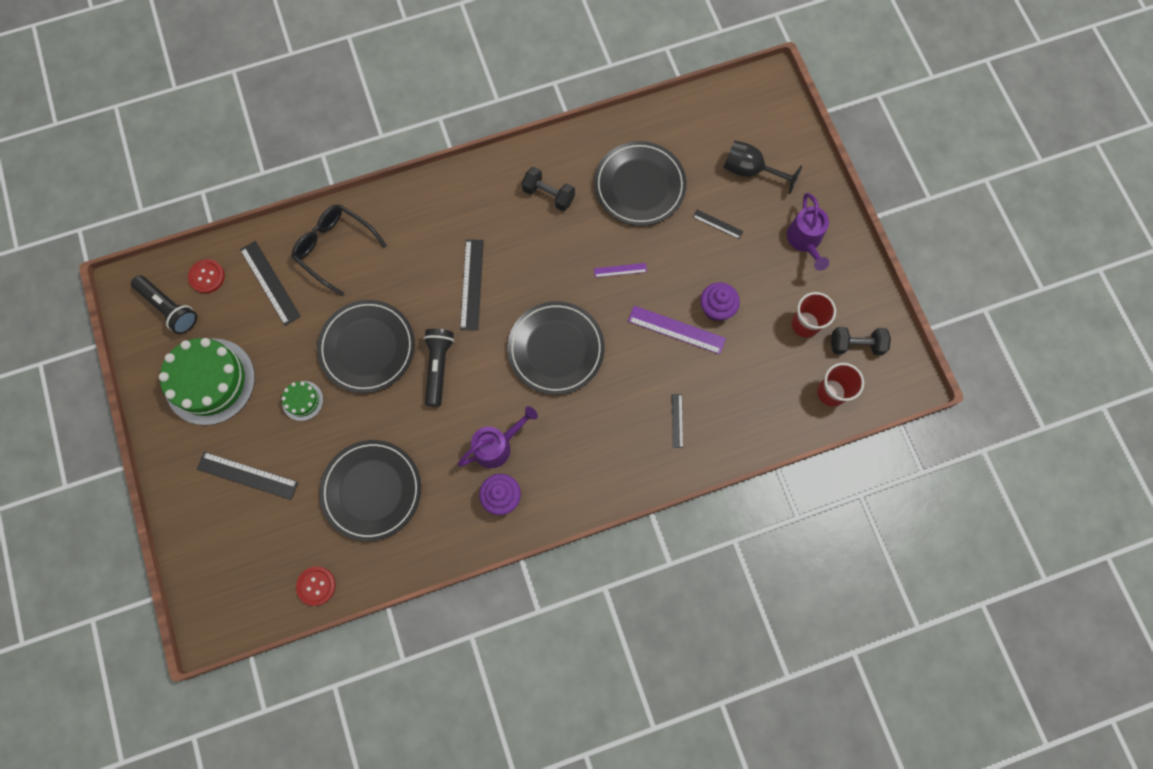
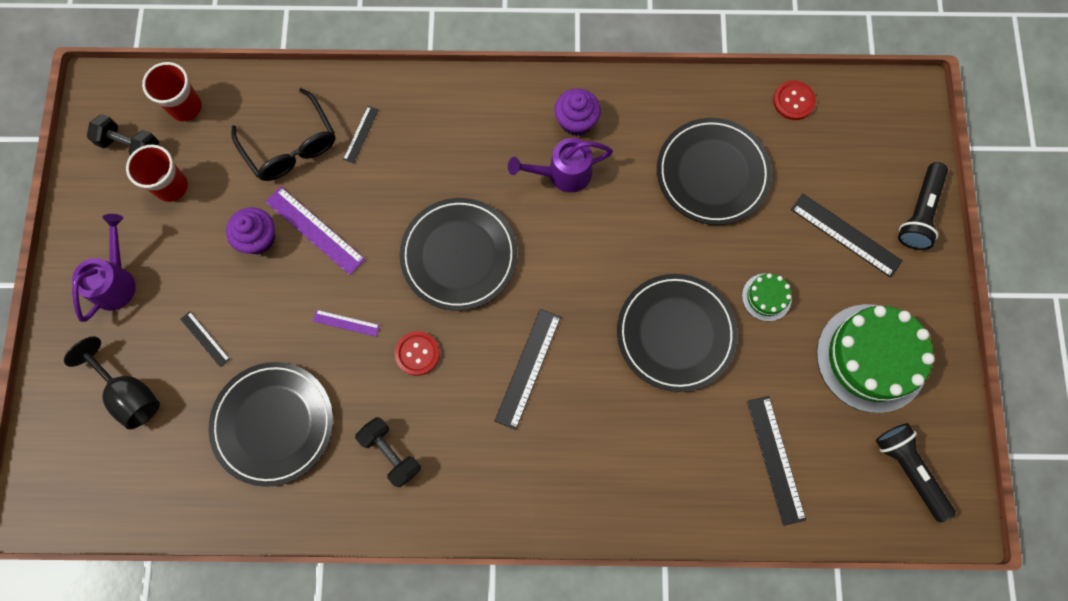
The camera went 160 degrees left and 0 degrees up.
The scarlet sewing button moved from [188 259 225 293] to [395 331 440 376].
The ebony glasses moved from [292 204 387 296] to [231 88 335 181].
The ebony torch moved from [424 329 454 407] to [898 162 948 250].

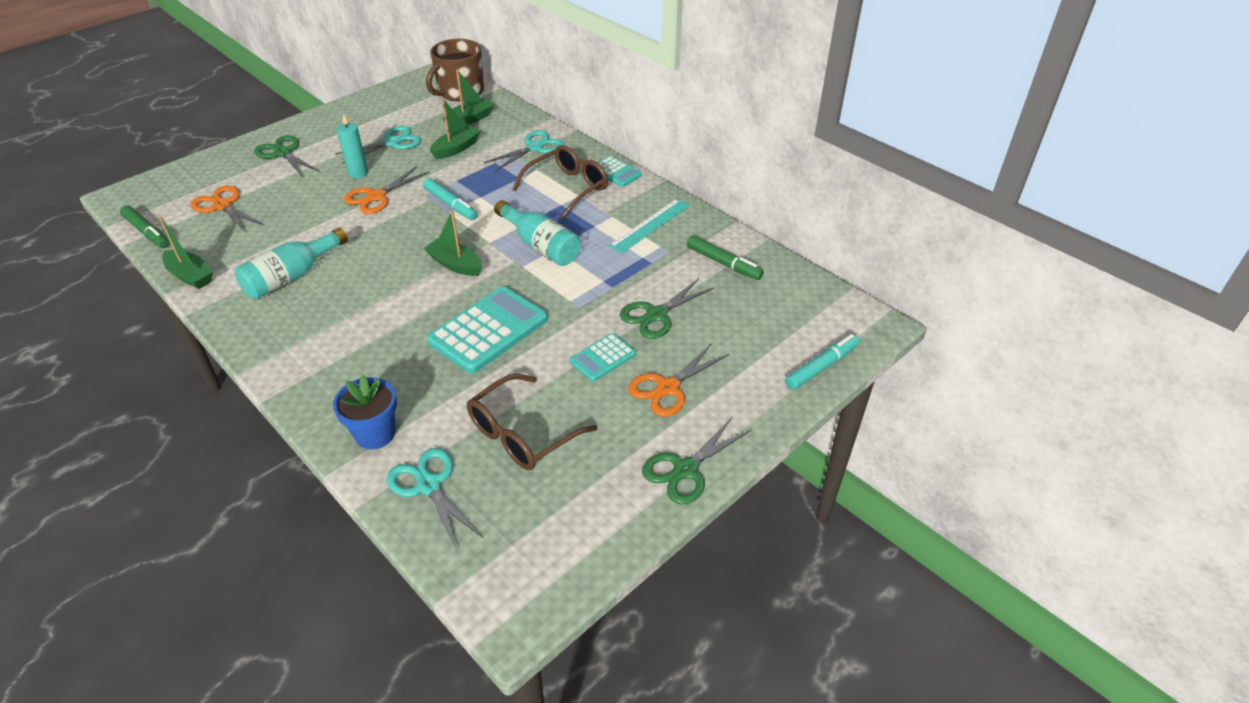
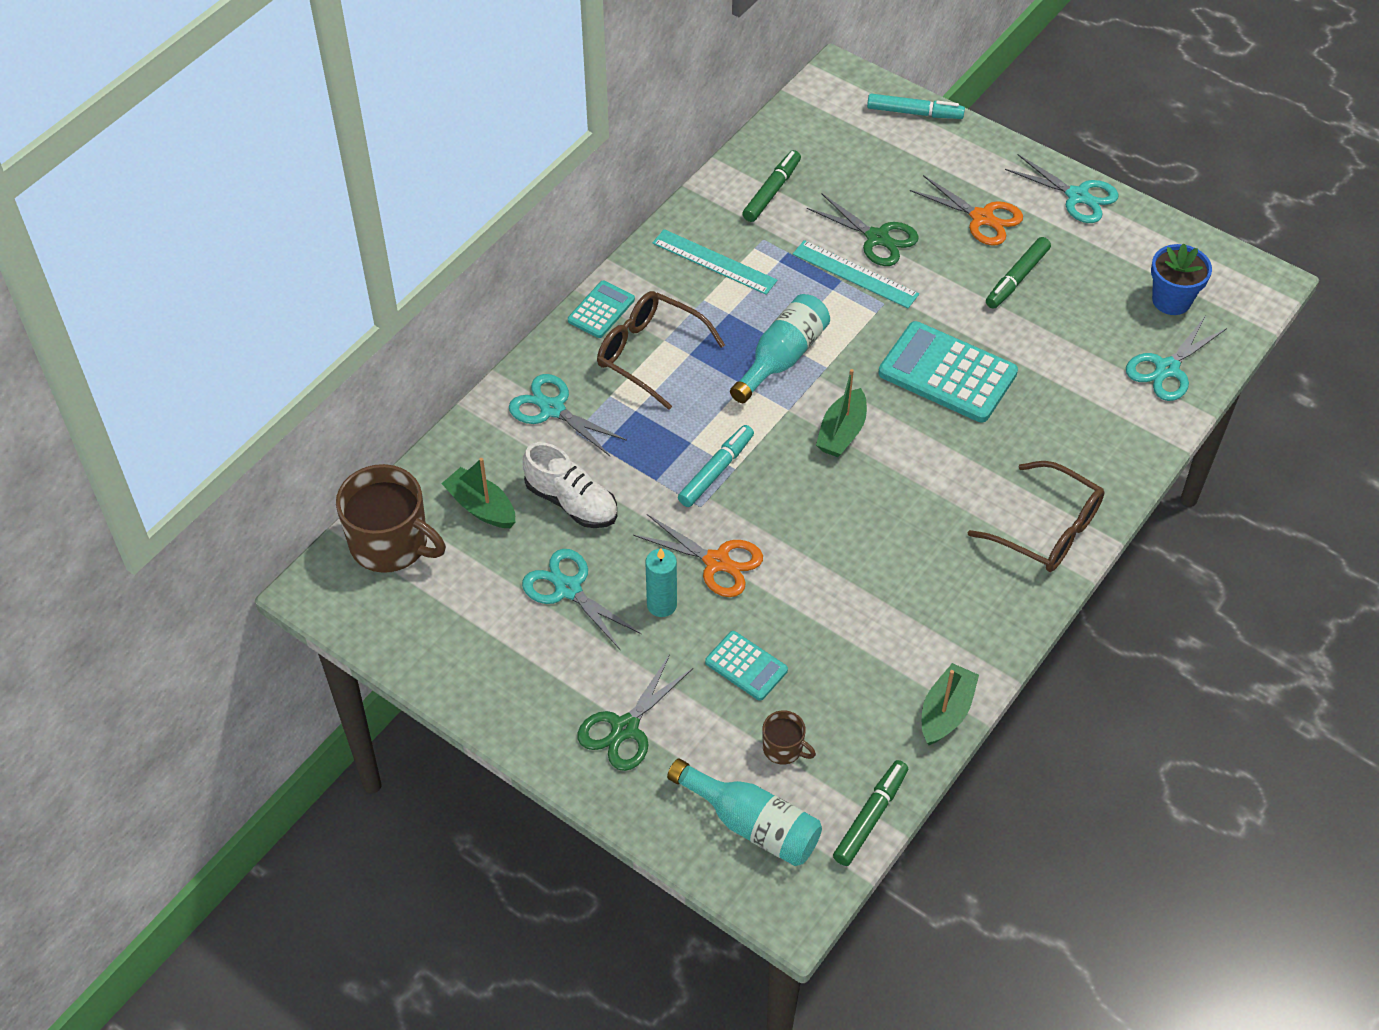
The camera went 100 degrees left and 10 degrees up.
The aqua straightedge at [793 240 919 308] appeared.
The leaf-green marker pen at [986 237 1051 309] appeared.
The aqua flask moved from [235 228 348 299] to [667 758 822 866].
The cobalt flower pot moved from [333 375 397 449] to [1151 243 1212 315].
The dark brown glasses moved from [467 374 598 470] to [968 461 1104 572].
The aqua pocket calculator moved from [569 333 636 382] to [705 631 788 701].
The orange-coloured scissors at [190 186 264 233] was replaced by the dark brown coffee mug at [762 710 816 765].
The leaf-green boat at [430 98 480 159] was replaced by the pure white lace-up shoe at [523 442 617 528].
The leaf-green scissors at [642 417 752 505] became the aqua scissors at [1005 154 1118 223].
The aqua marker pen at [785 334 860 390] turned 150 degrees clockwise.

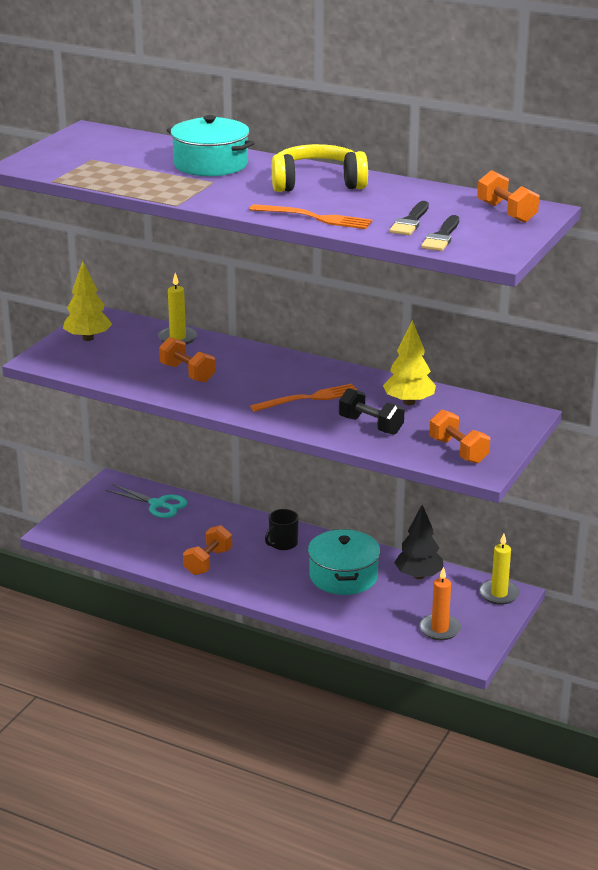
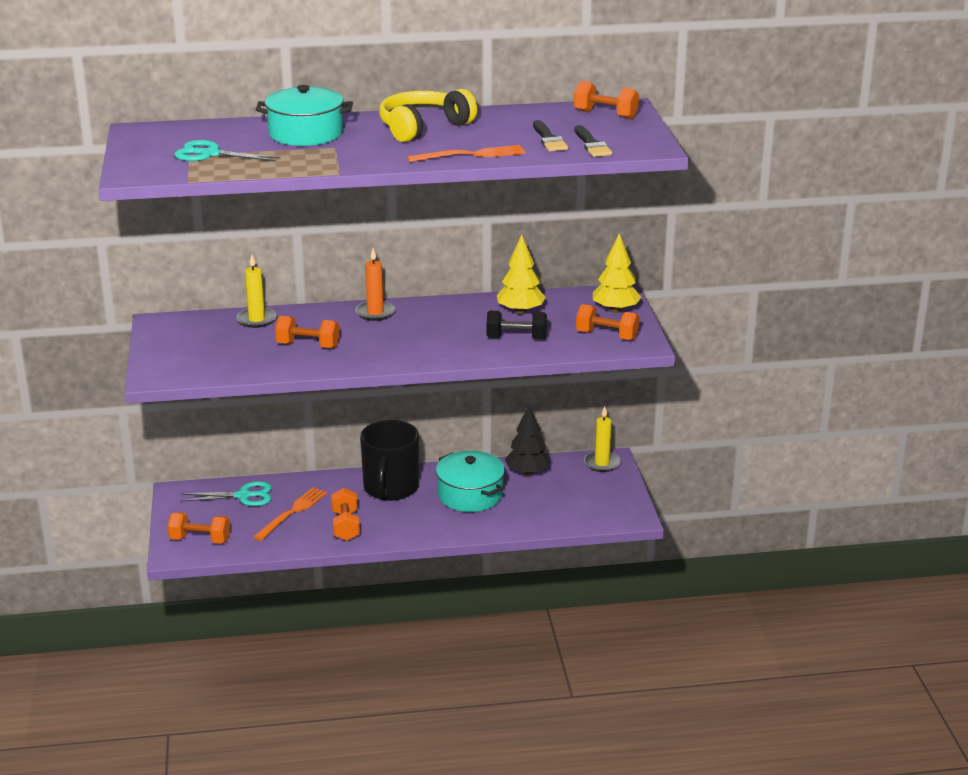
The camera went 35 degrees left and 0 degrees up.
The orange-coloured dumbbell at [167 512 230 544] appeared.
The aqua scissors at [174 140 281 161] appeared.
The golden fir tree moved from [63 261 112 341] to [593 233 641 313].
The orange-coloured table fork moved from [250 384 359 412] to [253 487 327 541].
The orange-coloured wax candle moved from [419 567 461 640] to [355 248 395 321].
The ebony coffee mug at [265 509 298 550] changed to 2.00 times the size.

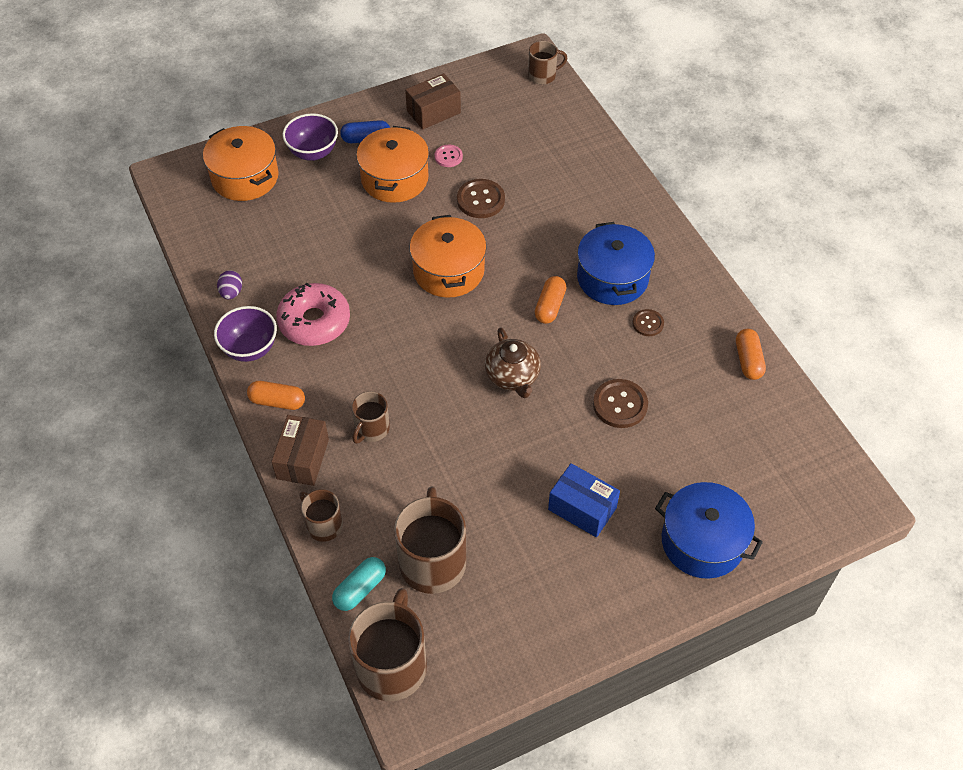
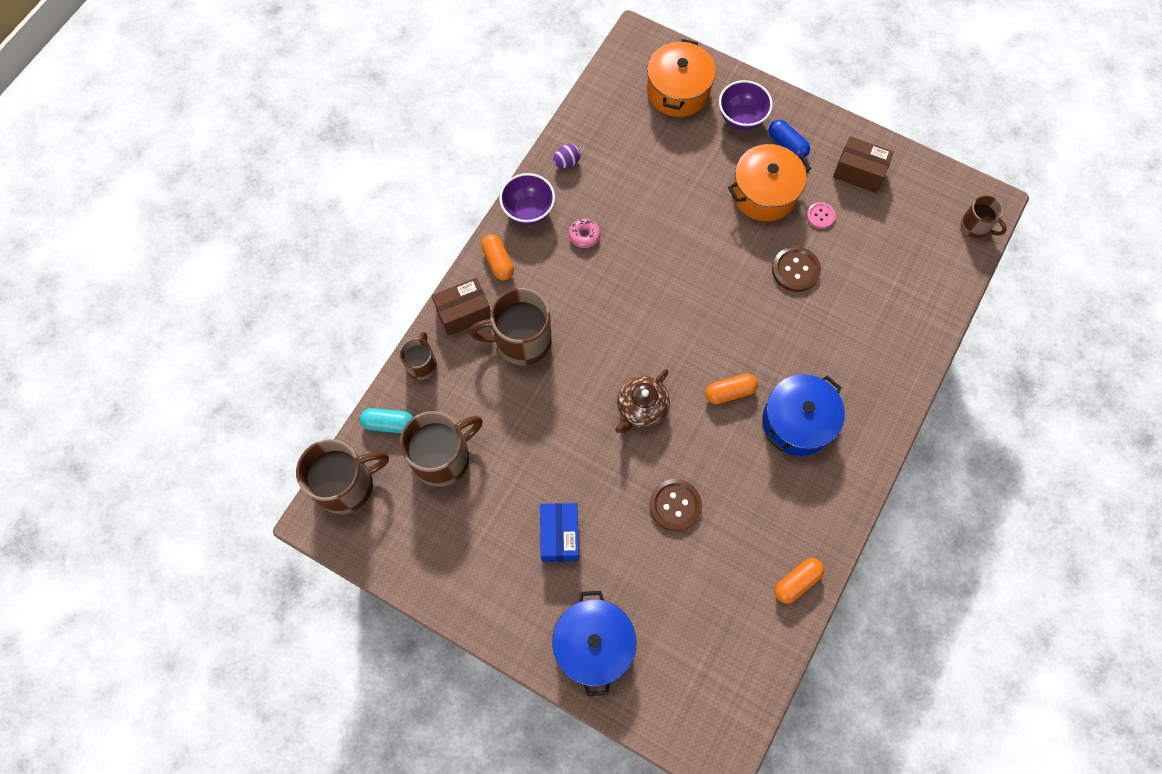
The camera went 55 degrees right and 15 degrees up.
The orange-coloured cooking pot at [410 215 487 298] disappeared.
The dark brown sewing button at [632 309 664 336] disappeared.
The pink donut at [276 283 350 346] changed to 0.48 times the size.
The dark brown coffee mug at [352 391 390 444] changed to 1.81 times the size.

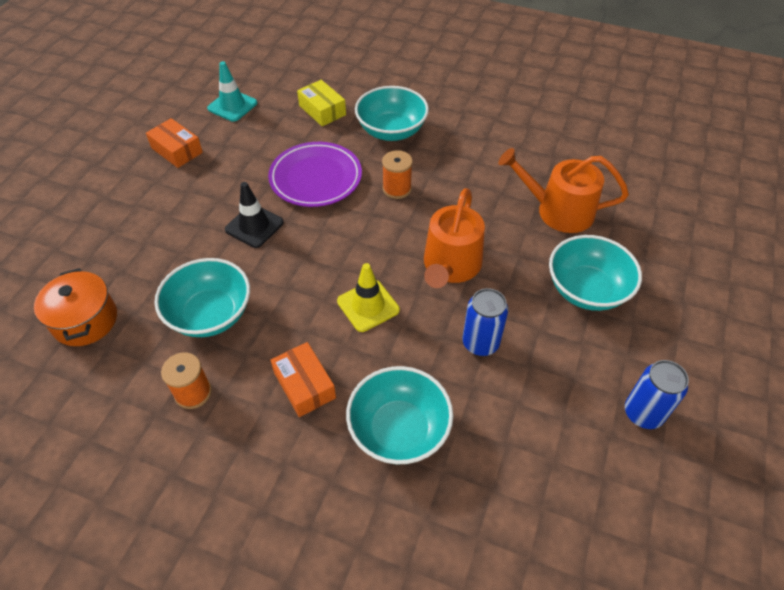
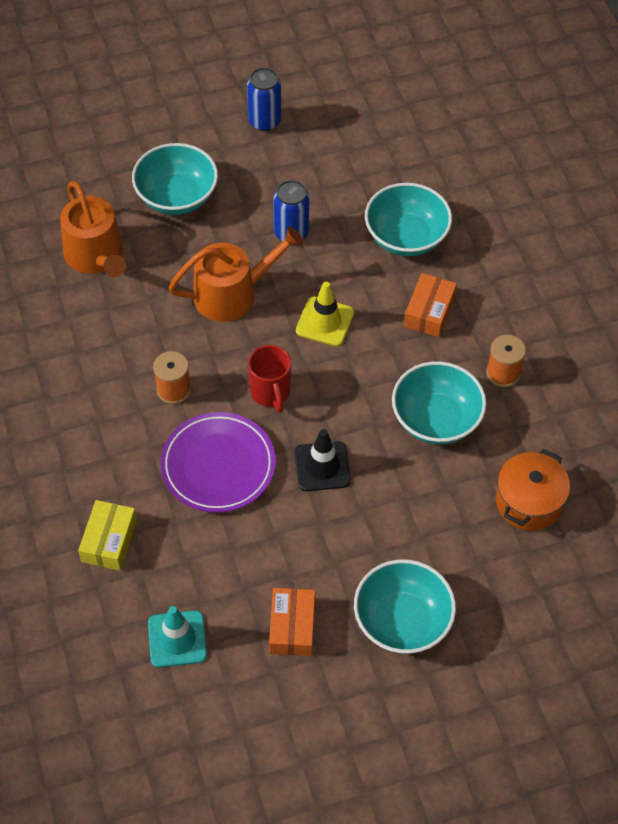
The camera went 130 degrees left and 5 degrees up.
The scarlet coffee mug at [248 345 291 413] appeared.
The aqua deep dish moved from [355 86 429 141] to [354 559 456 654].

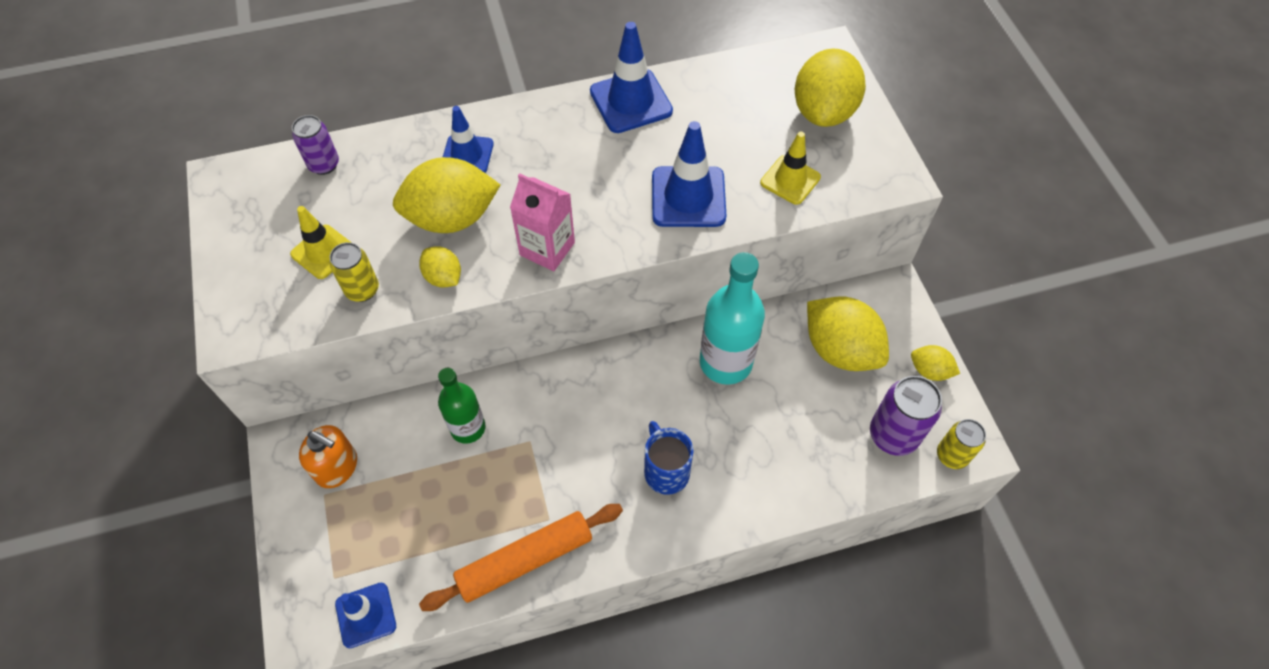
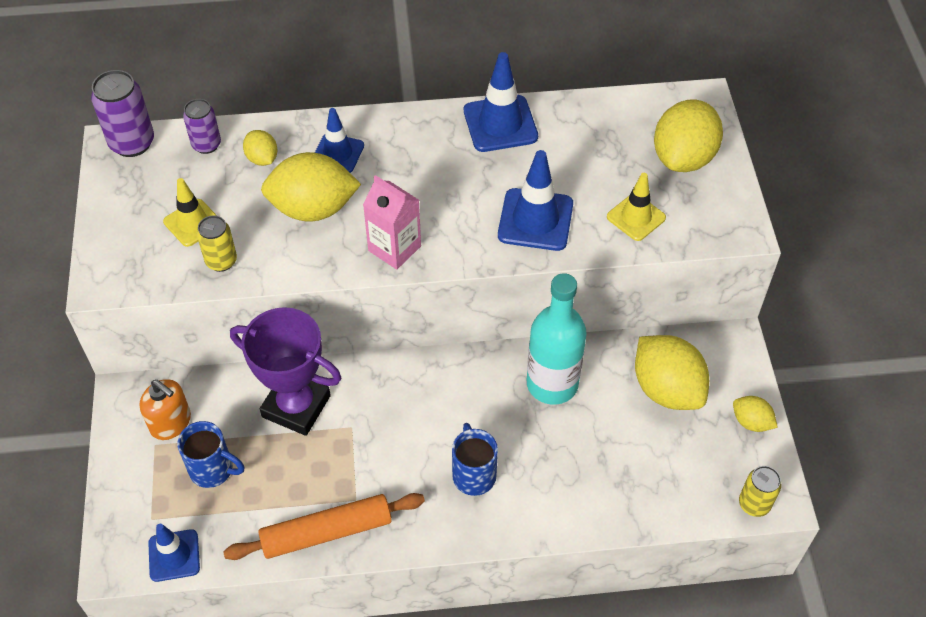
The camera went 10 degrees right and 5 degrees down.
The cobalt coffee mug at [177 421 244 488] appeared.
The golden citrus fruit moved from [419 246 461 288] to [243 130 278 166].
The purple tin moved from [870 376 942 456] to [91 70 154 157].
The leaf-green flask at [438 368 486 444] was replaced by the purple prize cup at [230 307 342 436].

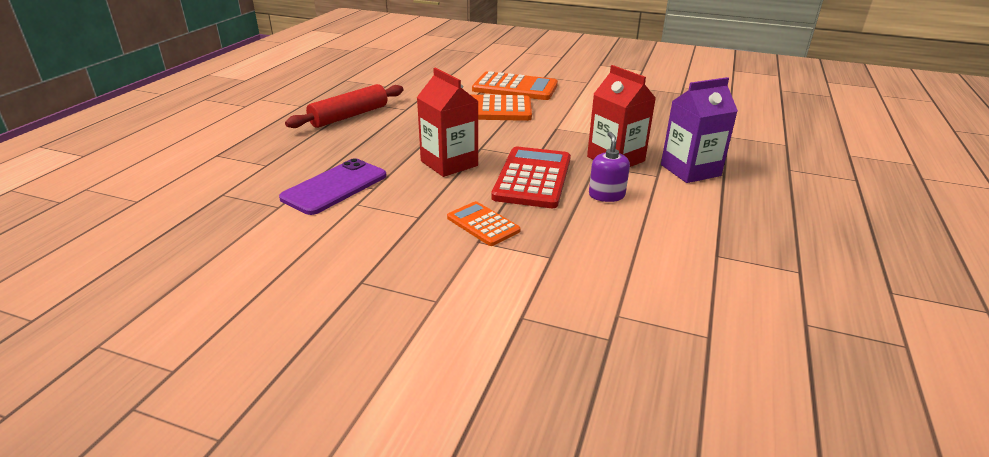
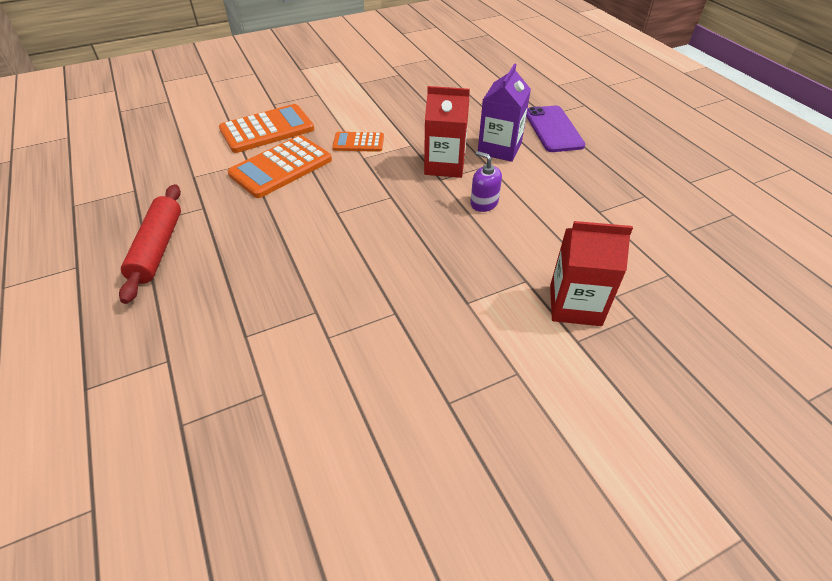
The camera went 45 degrees left and 15 degrees up.
The scarlet pocket calculator at [491 146 571 208] disappeared.
The purple smartphone moved from [279 158 387 215] to [526 106 585 152].
The scarlet carton moved from [417 67 479 177] to [550 221 633 326].
The orange-coloured pocket calculator moved from [447 201 521 246] to [332 132 384 152].

